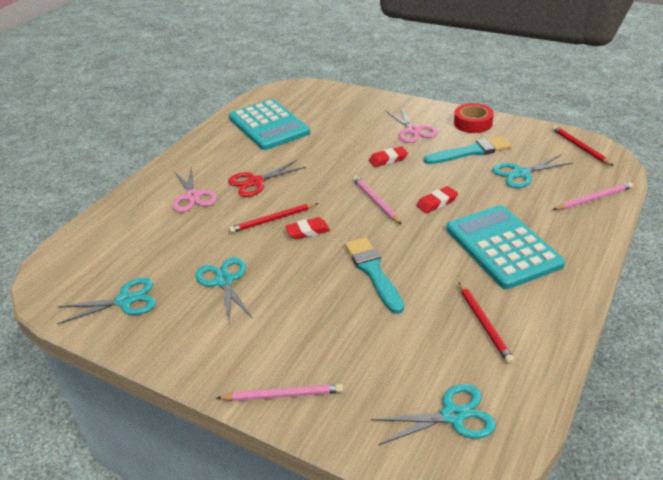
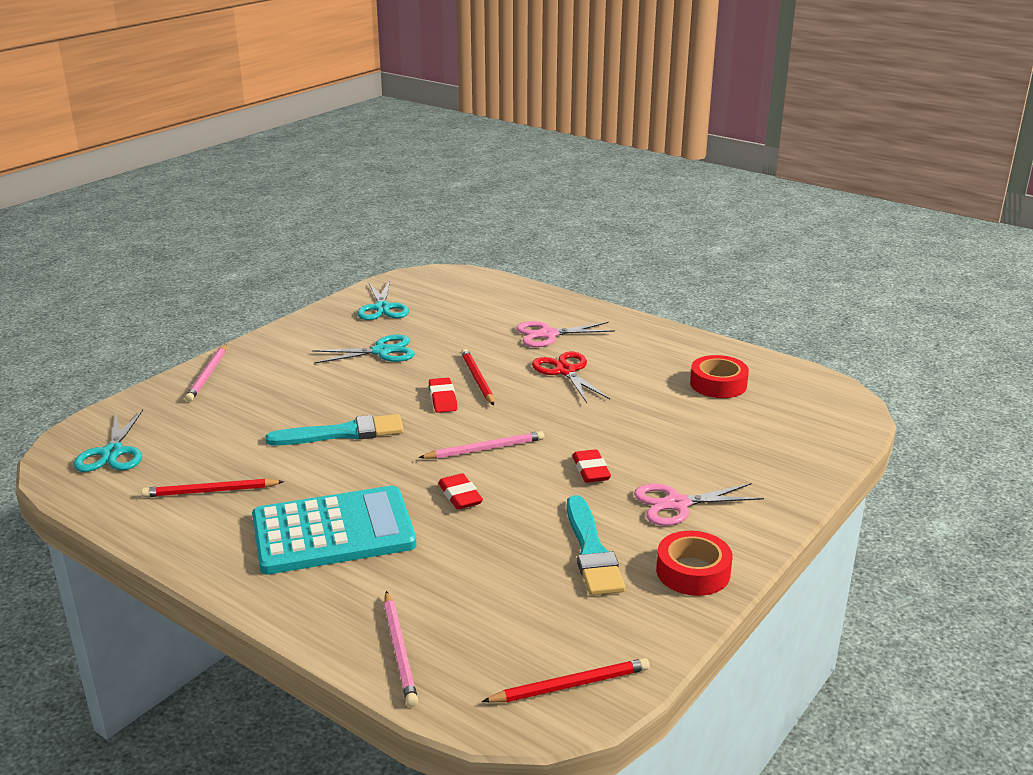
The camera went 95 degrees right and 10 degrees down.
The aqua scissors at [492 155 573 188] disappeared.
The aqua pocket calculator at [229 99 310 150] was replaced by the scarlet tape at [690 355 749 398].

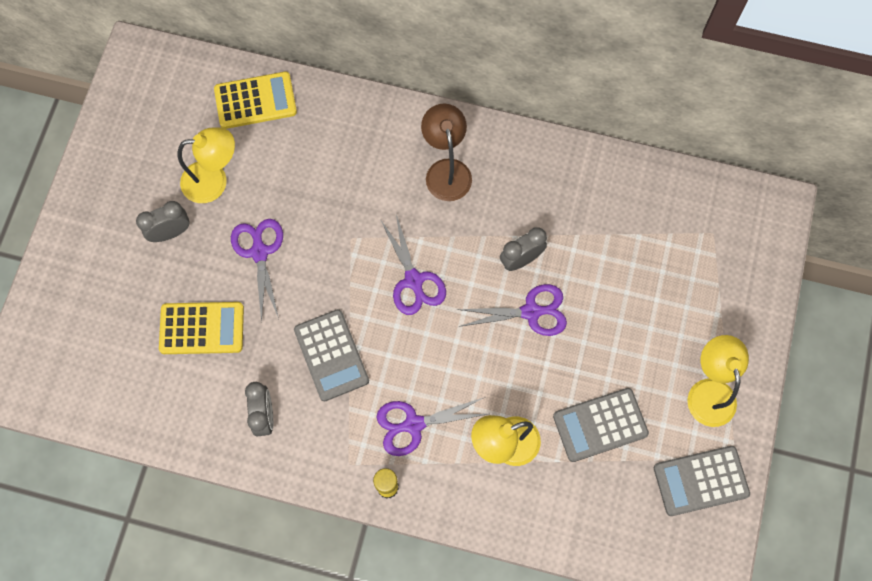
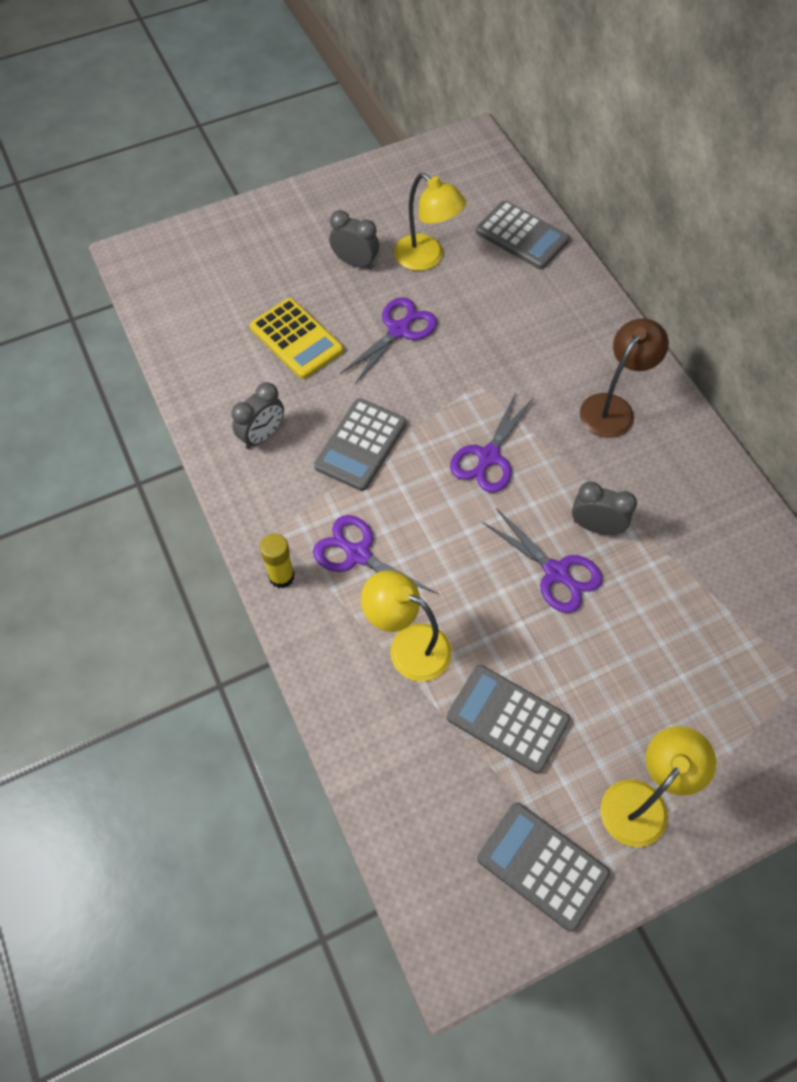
The camera went 50 degrees right and 10 degrees down.
The golden pocket calculator at [214 72 297 129] became the grey pocket calculator at [476 201 569 269].

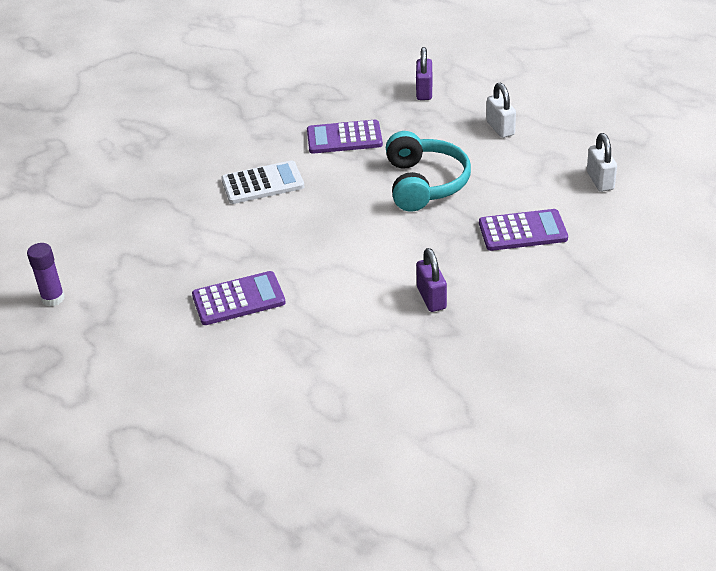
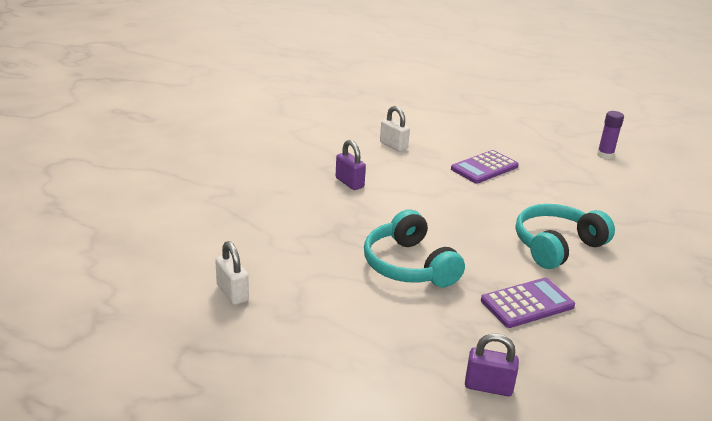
The camera went 155 degrees right and 10 degrees down.
The purple pocket calculator at [479 209 568 251] disappeared.
The pure white small lock moved from [486 82 516 138] to [380 106 410 152].
The pure white pocket calculator at [221 160 304 204] was replaced by the aqua over-ear headphones at [516 204 615 269].
The purple small lock at [416 47 432 100] turned 60 degrees counterclockwise.

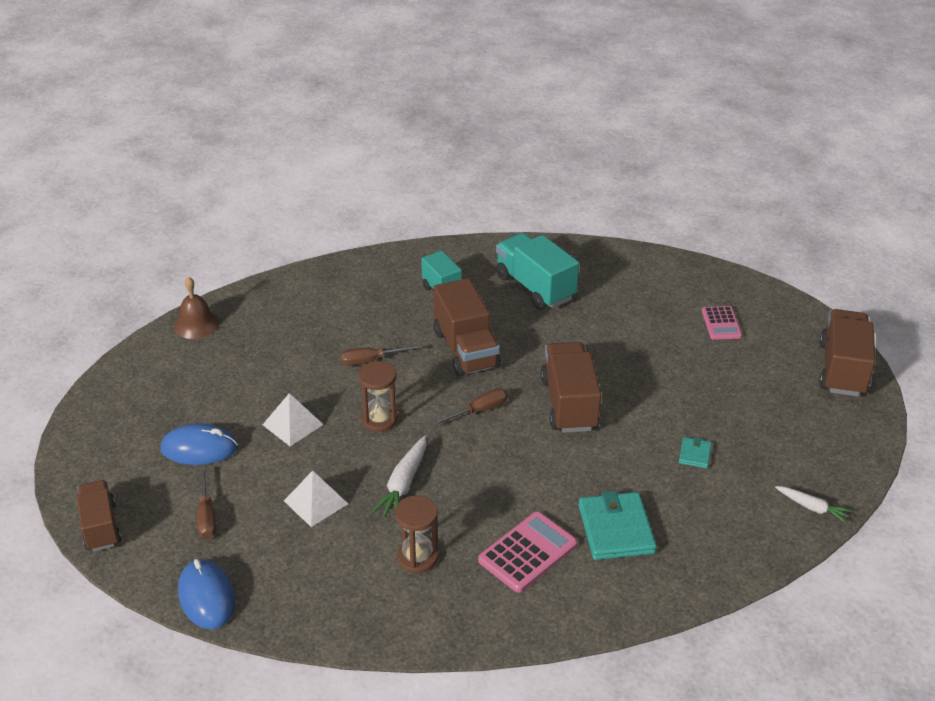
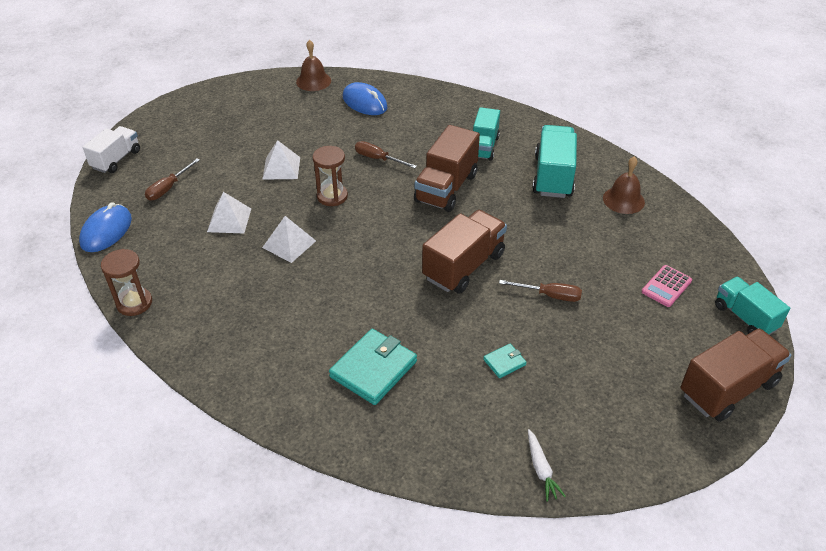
The camera went 45 degrees right and 5 degrees up.
The pink pocket calculator at [478 512 577 593] disappeared.
The dark brown bell at [603 156 645 214] appeared.
The aqua toy truck at [715 277 790 335] appeared.
The cobalt mouse moved from [161 423 238 465] to [343 82 388 115].
The dark brown sand timer moved from [395 495 438 573] to [101 249 152 316].
The dark brown screwdriver moved from [431 388 508 426] to [499 280 582 302].
The pure white toy carrot at [370 435 427 517] was replaced by the pure white pyramid shape at [262 216 316 263].
The dark brown toy truck at [77 480 121 552] became the pure white toy truck at [83 126 140 173].

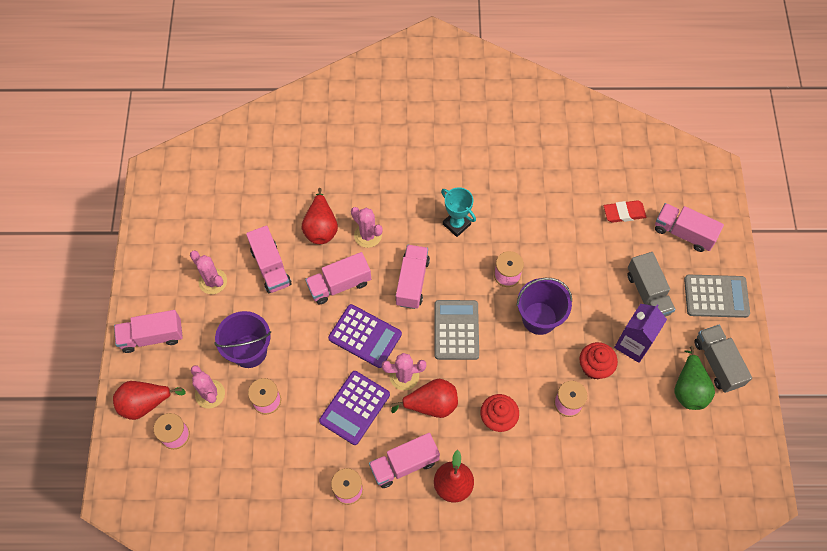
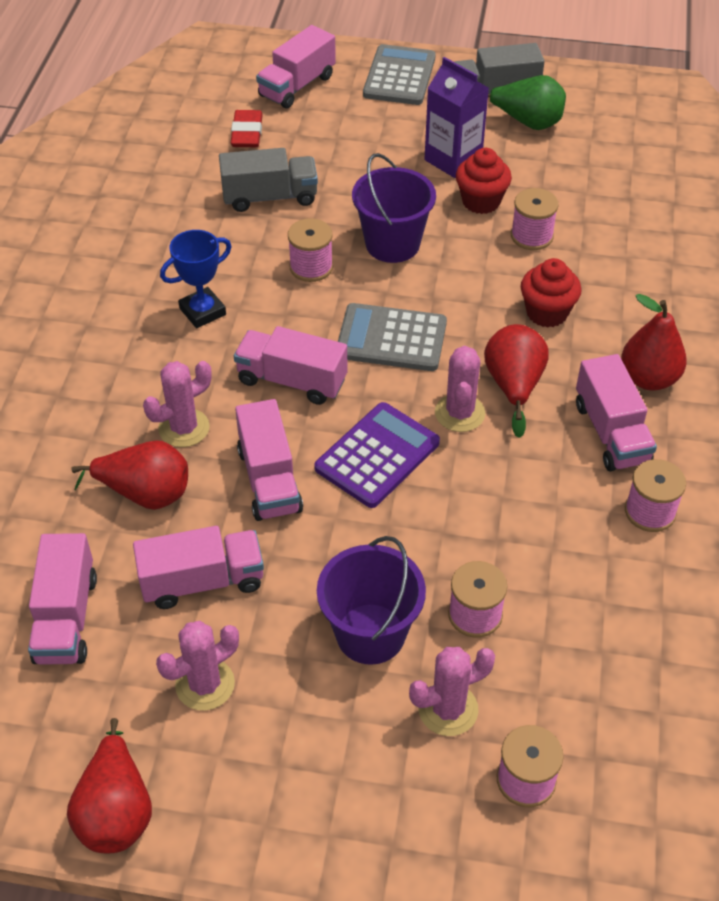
The camera went 80 degrees left and 15 degrees down.
The purple pocket calculator at [319 371 390 445] disappeared.
The scarlet pear moved from [113 381 186 420] to [67 718 152 853].
The pink toy truck moved from [114 310 183 353] to [28 533 97 665].
The grey toy truck moved from [628 252 675 317] to [219 148 318 212].
The aqua prize cup at [441 187 476 237] became the cobalt prize cup at [160 230 232 328].

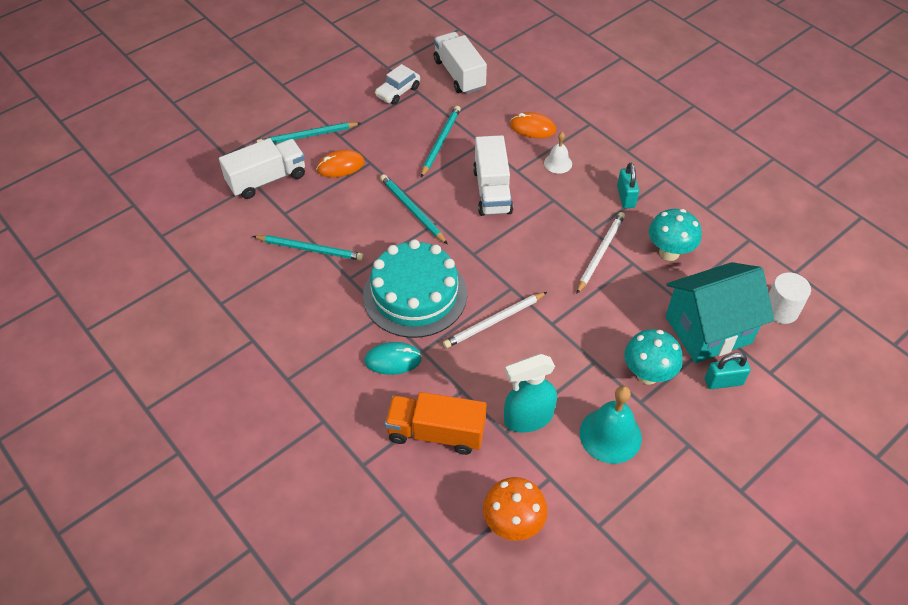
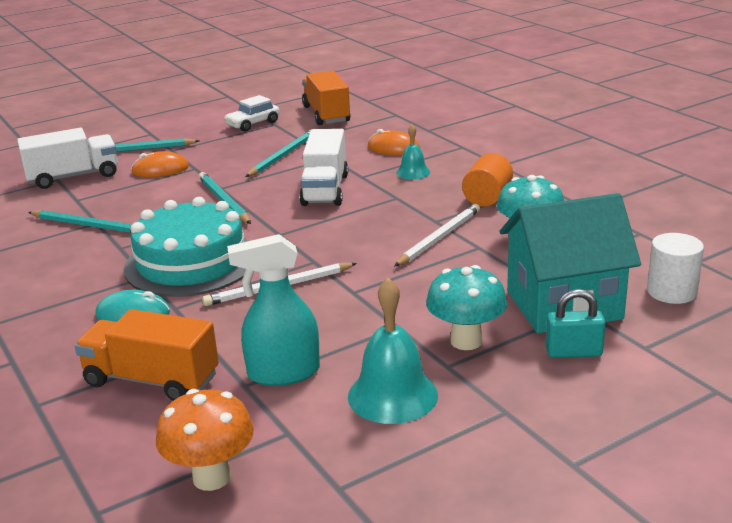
The camera went 10 degrees right and 25 degrees down.
The aqua small lock at [617 163 639 208] was replaced by the orange-coloured cylinder at [462 153 513 207].
The pure white toy truck at [434 32 487 94] became the orange-coloured toy truck at [302 70 351 125].
The pure white bell at [544 132 572 174] became the aqua bell at [396 124 430 179].

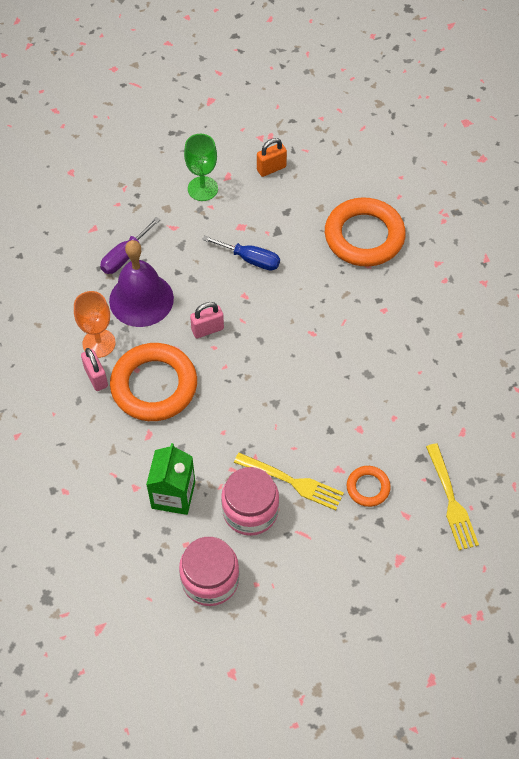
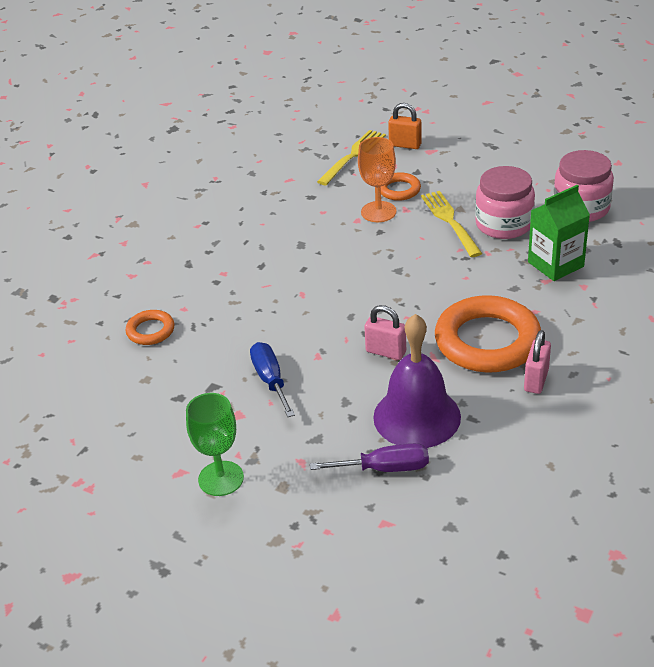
The camera went 130 degrees left and 20 degrees down.
The orange-coloured chalice moved from [74 291 116 358] to [358 137 396 222].
The orange-coloured small lock moved from [257 138 287 177] to [388 103 422 149].
The orange-coloured torus at [325 197 406 267] changed to 0.48 times the size.

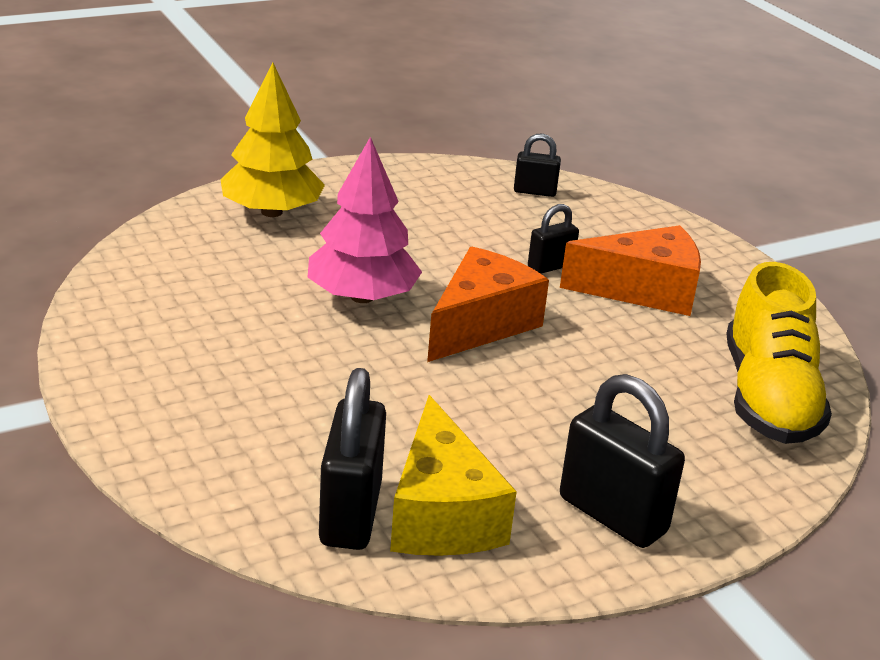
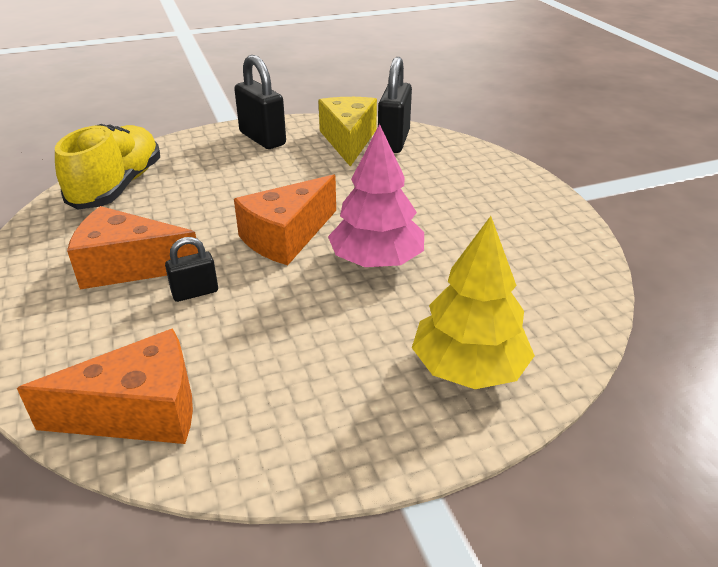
The camera went 170 degrees left and 5 degrees up.
The ebony small lock at [514 134 561 197] was replaced by the orange-coloured cheese at [17 328 193 444].

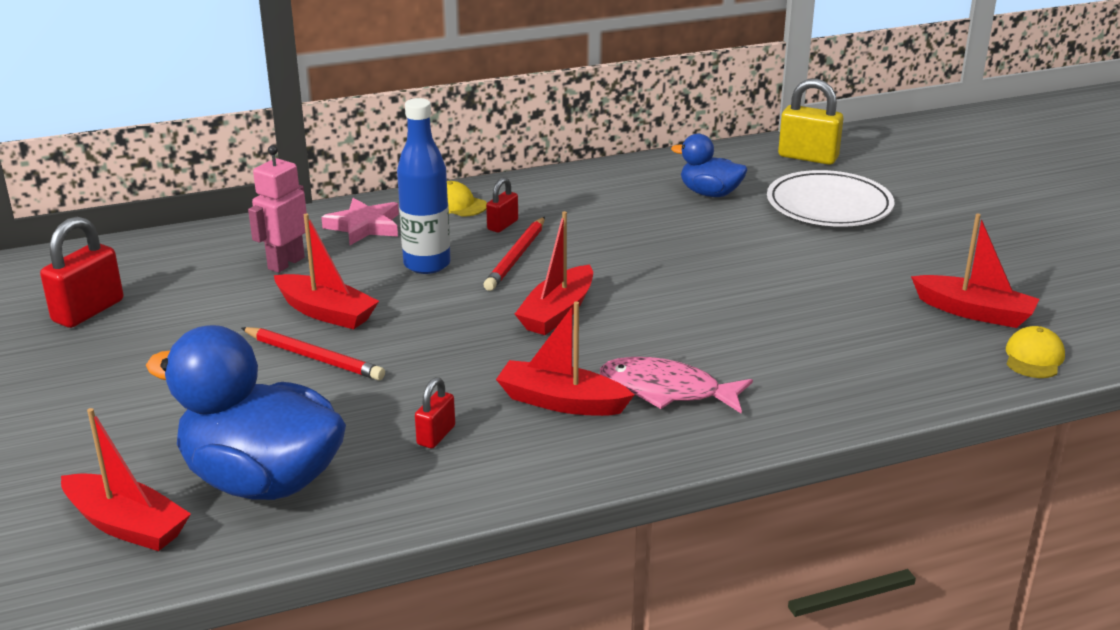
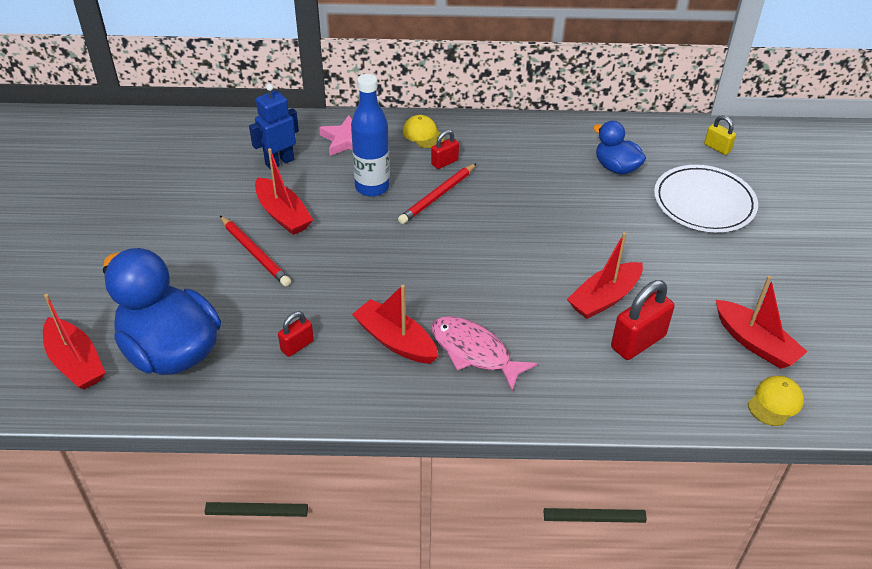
The camera went 20 degrees right and 15 degrees up.
The scarlet small lock moved from [40 217 124 328] to [611 280 675 360].
The scarlet boat moved from [515 211 593 335] to [567 232 643 319].
The pink robot figure at [248 145 307 273] became the cobalt robot figure at [249 84 299 170].
The golden small lock at [778 79 843 165] changed to 0.56 times the size.

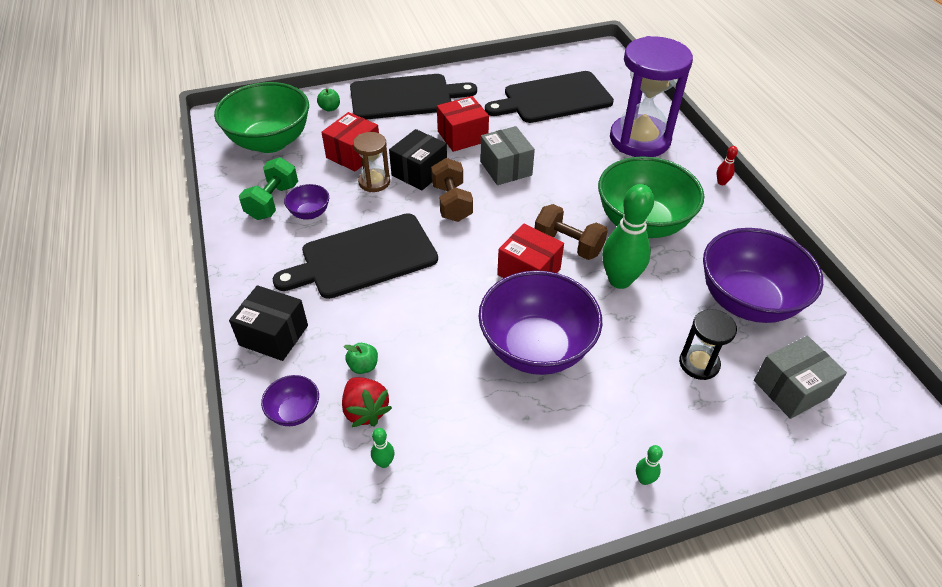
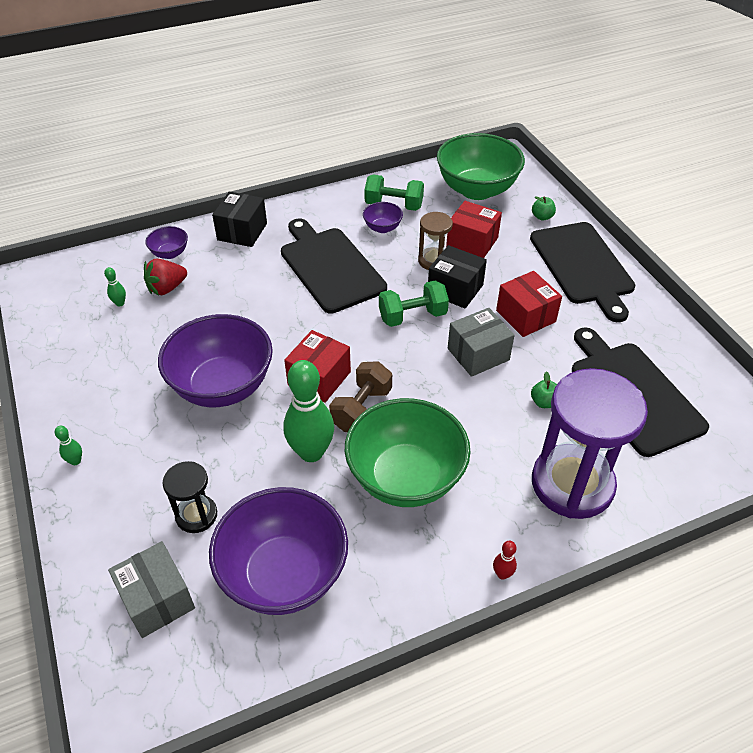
The camera went 85 degrees right and 0 degrees up.
The leaf-green apple fruit moved from [344 343 378 374] to [531 372 557 408].
The dark brown dumbbell at [431 158 473 222] became the leaf-green dumbbell at [379 280 449 327].

